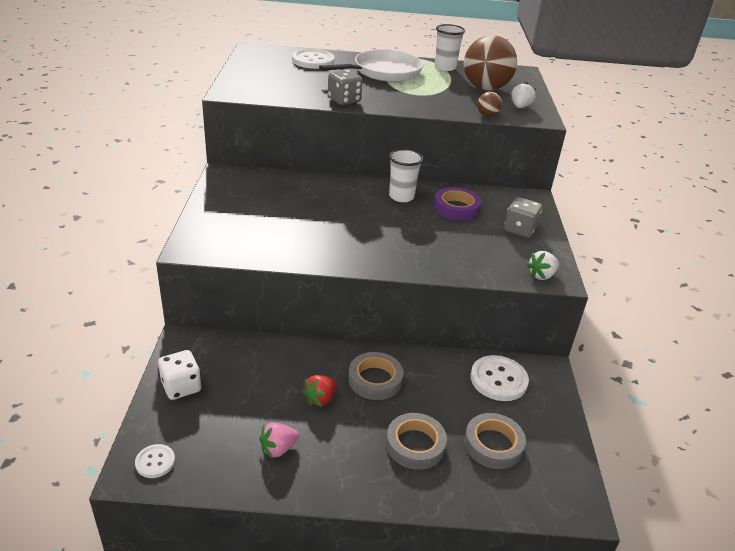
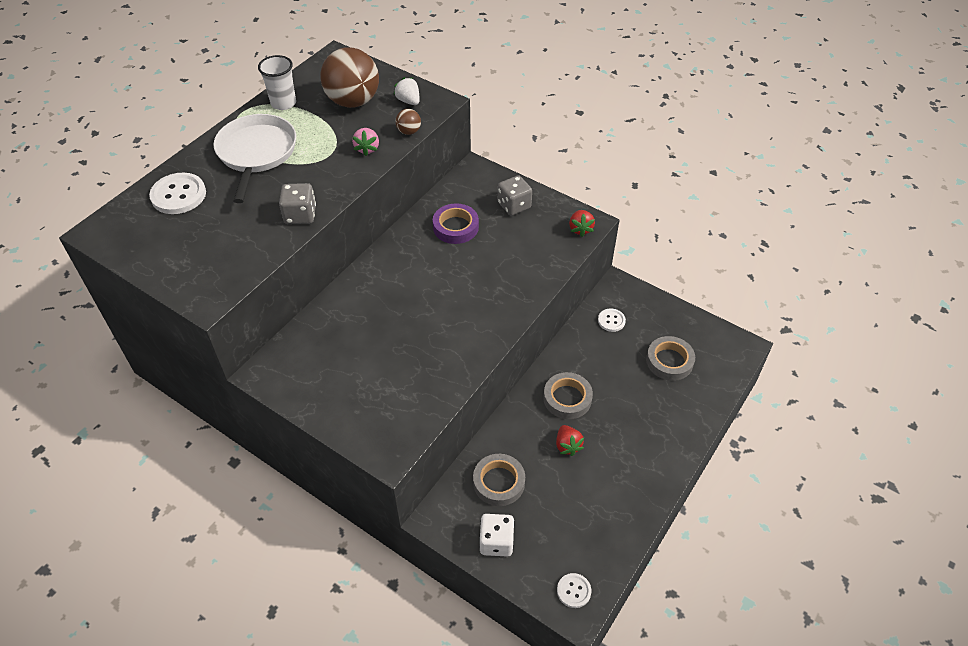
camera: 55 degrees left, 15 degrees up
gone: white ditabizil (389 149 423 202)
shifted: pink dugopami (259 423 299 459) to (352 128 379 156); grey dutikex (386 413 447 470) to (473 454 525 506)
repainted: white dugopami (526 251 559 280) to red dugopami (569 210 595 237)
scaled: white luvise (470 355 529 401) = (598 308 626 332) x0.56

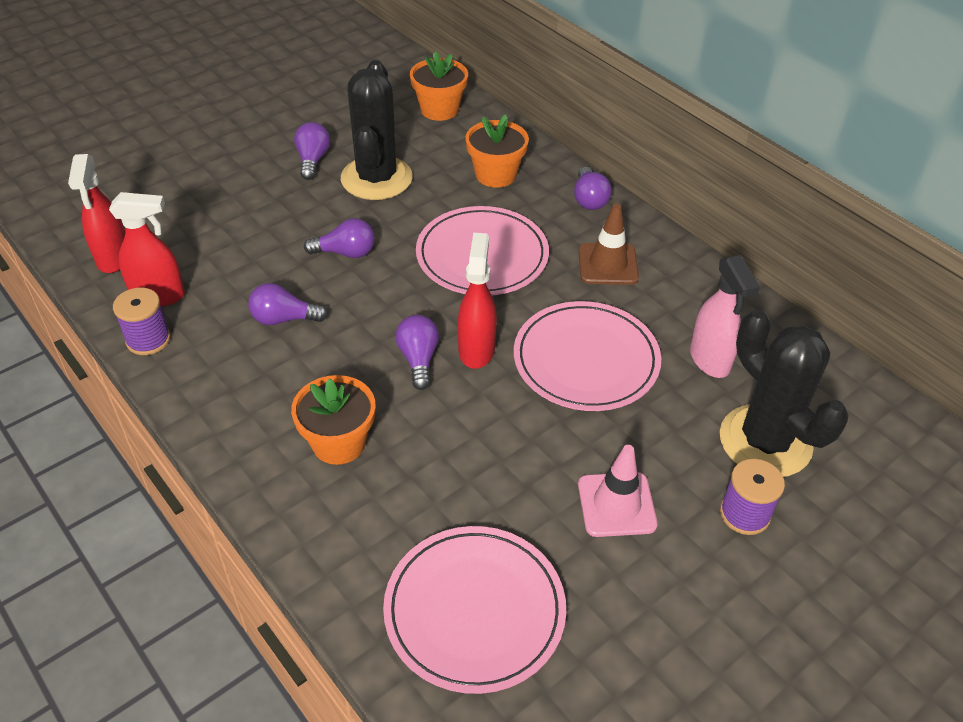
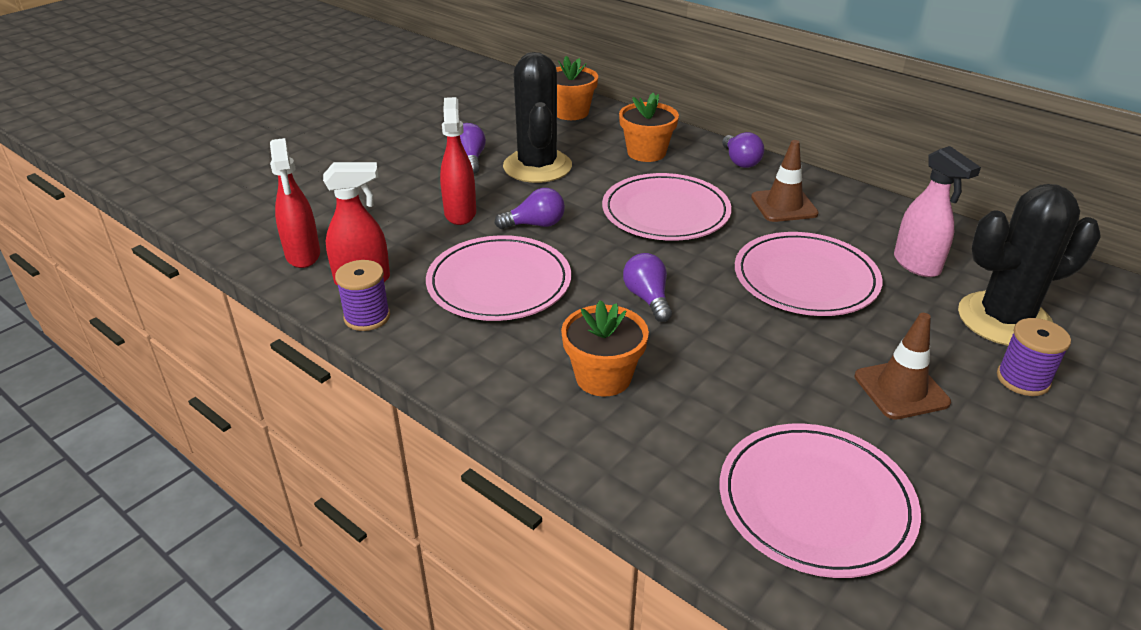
camera: 10 degrees left, 10 degrees down
shifted: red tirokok (458 233 497 369) to (440 97 476 225)
swapped: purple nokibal (248 283 328 325) to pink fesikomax (426 235 571 321)
repainted: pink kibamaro (578 445 658 537) to brown kibamaro (854 313 951 420)
rotated: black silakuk (720 310 849 477) = (958 184 1101 346) 60 degrees counterclockwise

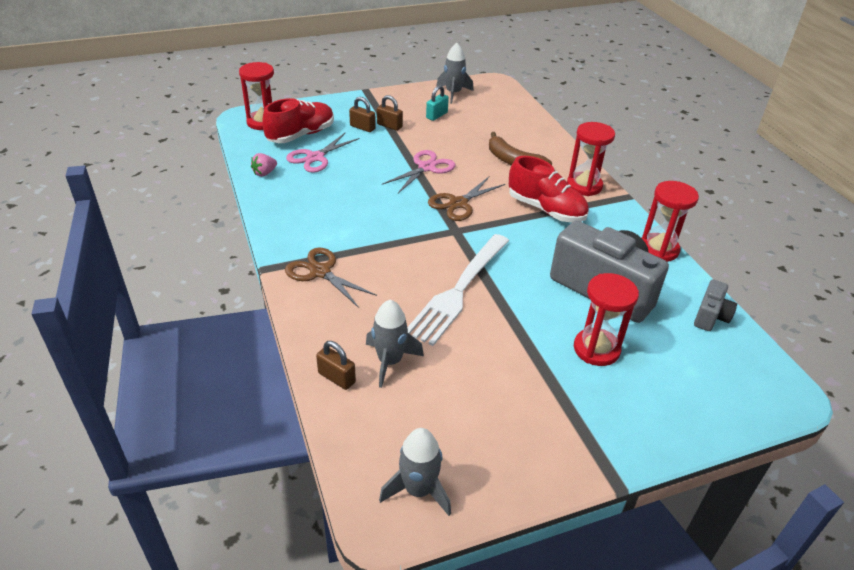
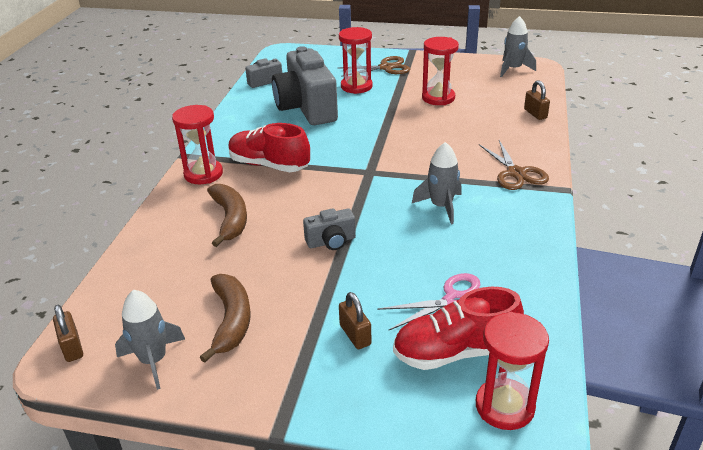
camera: 145 degrees left, 5 degrees down
gone: pink dugopami (251 153 277 177); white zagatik (407 234 509 346)
shifted: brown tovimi (377 95 403 131) to (53 305 83 362); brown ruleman (428 177 505 221) to (338 56 410 77); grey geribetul (366 300 424 388) to (412 142 462 224); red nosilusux (642 181 699 262) to (422 37 459 105)
swapped: turquoise tovimi (426 85 449 121) to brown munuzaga (200 274 251 363); pink ruleman (382 150 455 193) to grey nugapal (303 208 356 250)
rotated: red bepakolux (509 156 589 222) = (228 123 310 172) 45 degrees counterclockwise

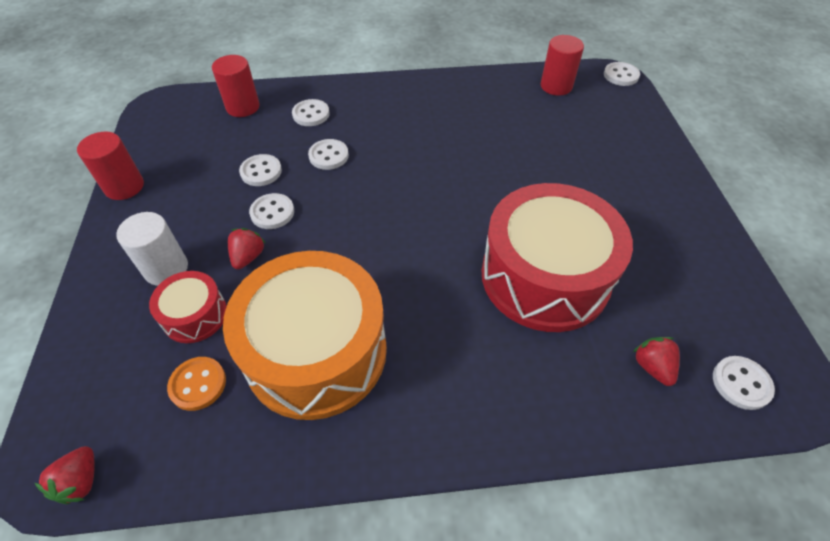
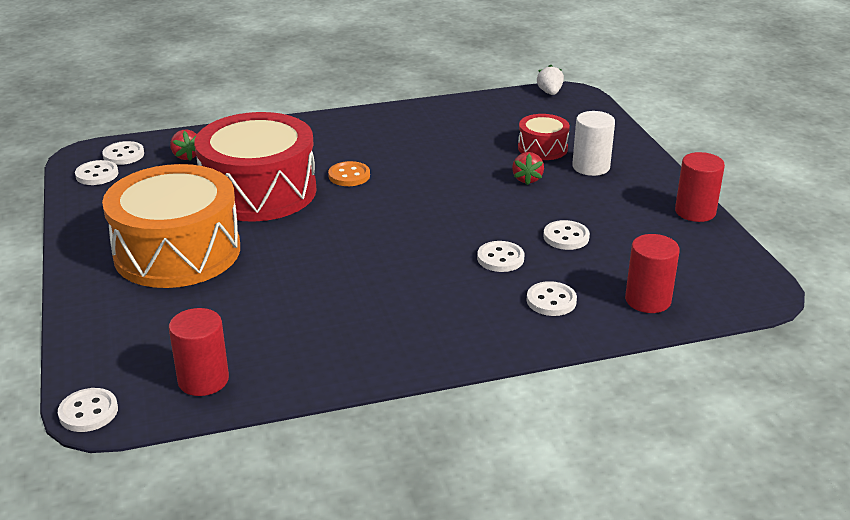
camera: 170 degrees right, 20 degrees down
shifted: white luvise (249 193 294 229) to (75 160 119 185); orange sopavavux (223 251 387 420) to (102 164 240 288); orange luvise (167 357 226 411) to (328 161 370 186)
repainted: red dugopami (35 446 95 504) to white dugopami (537 65 564 95)

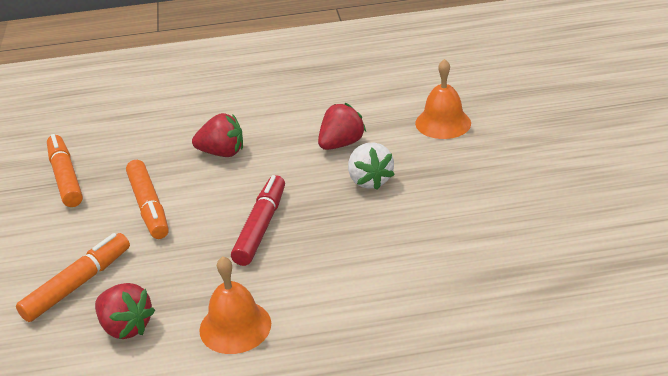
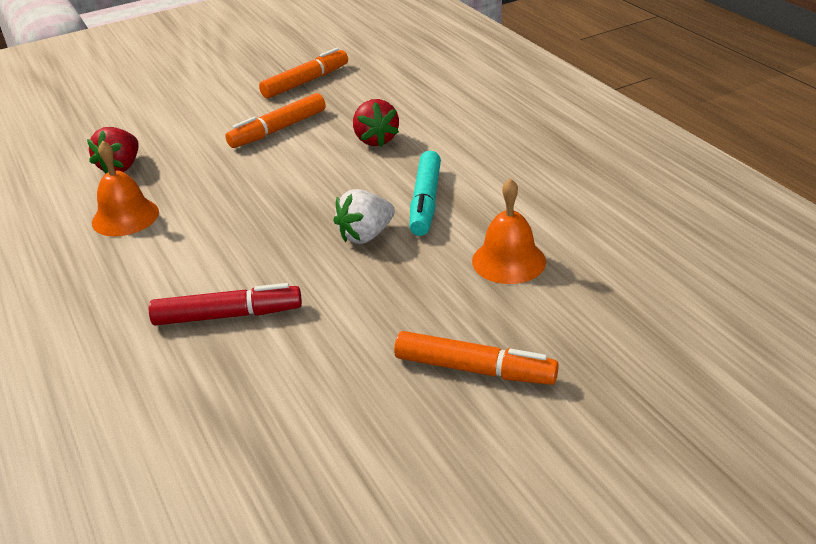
camera: 70 degrees right, 0 degrees up
shifted: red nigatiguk (231 175 285 266) to (149 283 302 325); orange nigatiguk (16 233 130 322) to (394 331 559 385)
swapped: red dugopami (318 103 366 150) to turquoise nigatiguk (410 151 441 236)

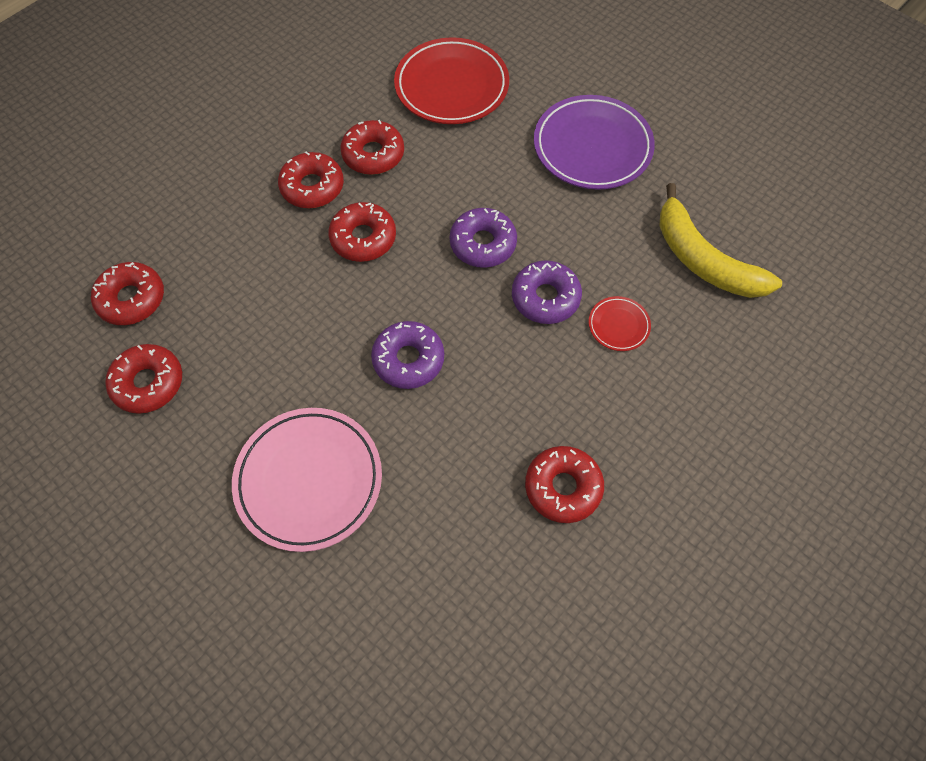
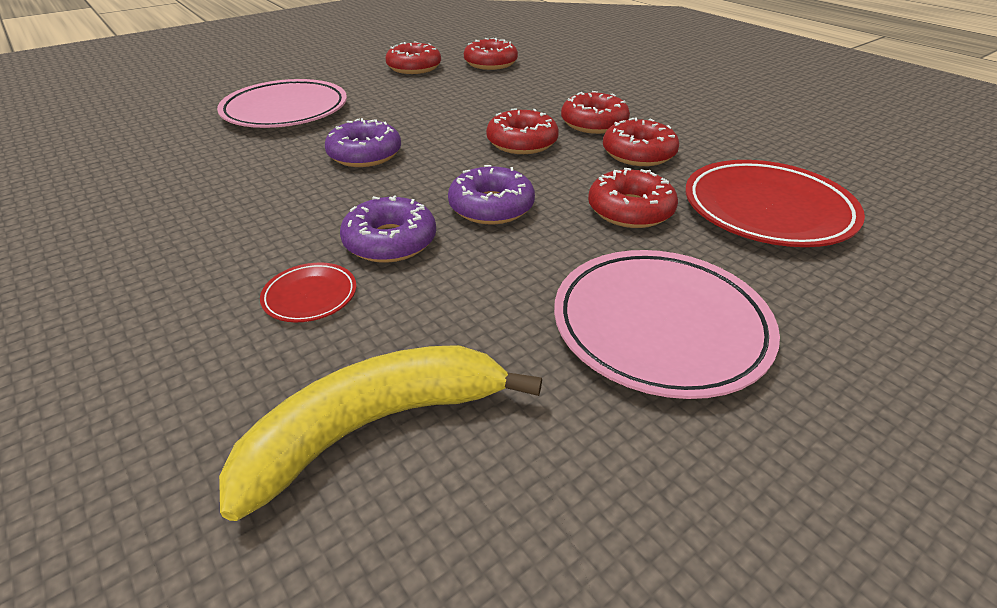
camera: 100 degrees right, 25 degrees down
shifted: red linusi (525 446 604 523) to (588 168 678 228)
repainted: purple fesikomax (534 95 655 190) to pink fesikomax (554 250 780 399)

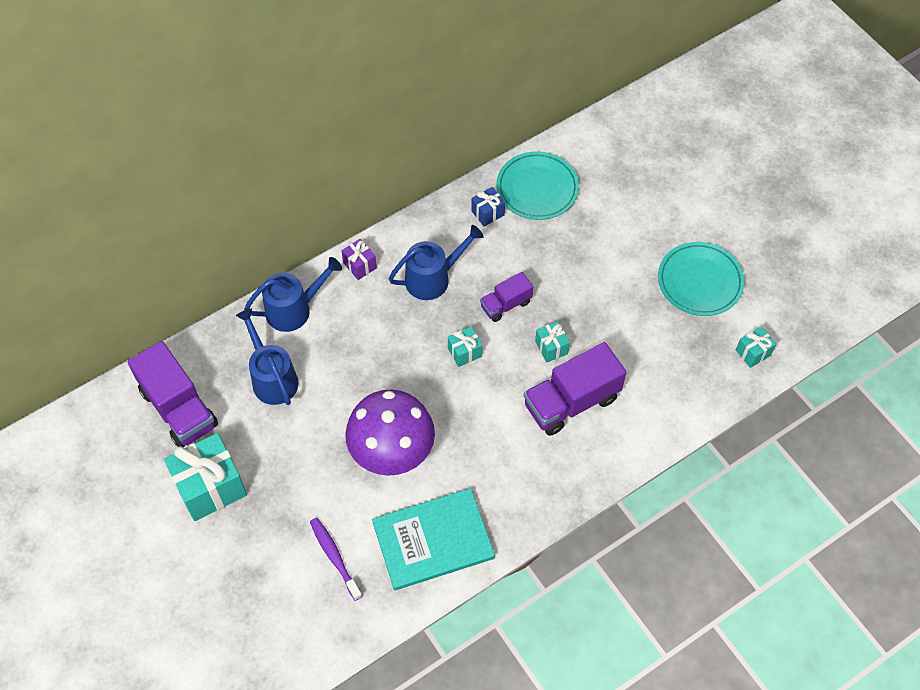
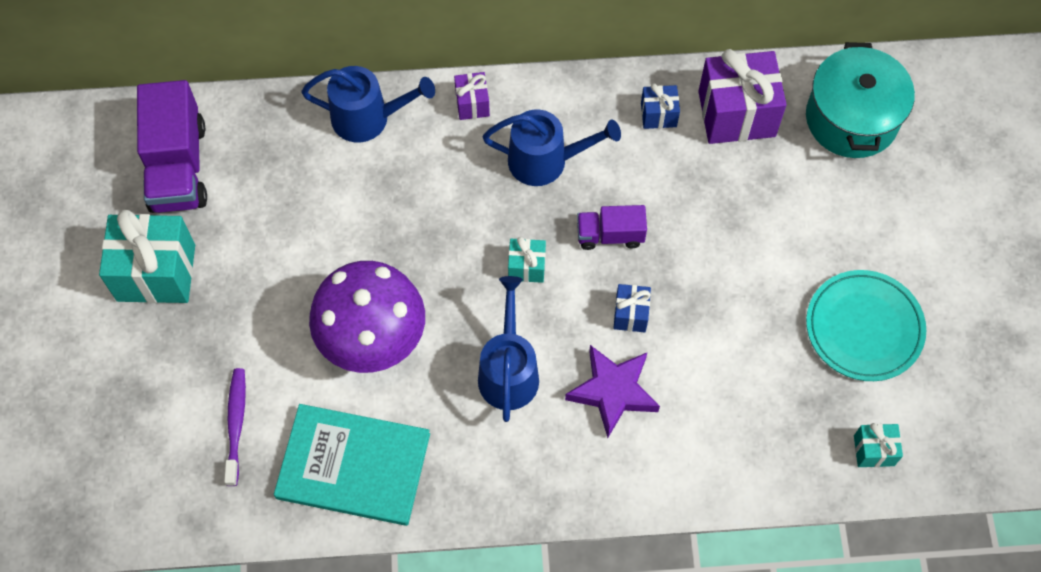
camera: 30 degrees right, 5 degrees up
new: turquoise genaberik (806 42 915 158)
shifted: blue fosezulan (236 308 299 405) to (478 276 539 422)
swapped: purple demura (524 342 627 436) to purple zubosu (565 345 660 438); turquoise fesikomax (496 151 579 220) to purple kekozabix (698 49 787 144)
repainted: turquoise kekozabix (535 321 570 363) to blue kekozabix (613 284 651 332)

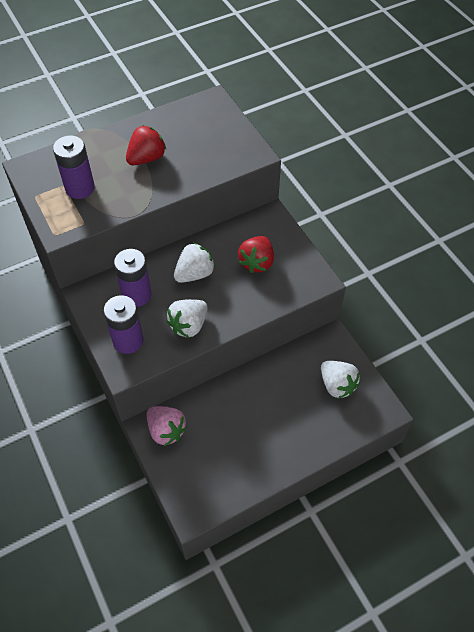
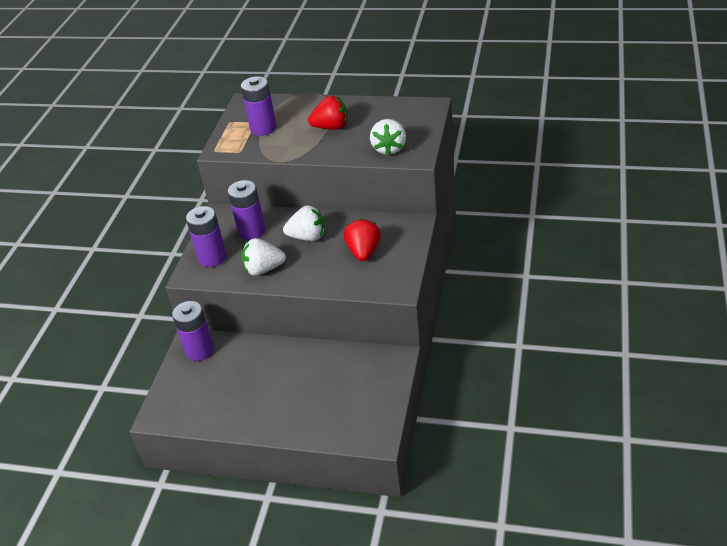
camera: 45 degrees right, 15 degrees down
shifted: white dugopami (321 361 360 399) to (370 119 406 155)
swapped: pink dugopami (147 406 187 446) to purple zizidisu (172 301 214 361)
rotated: red dugopami (238 236 274 273) = (344 218 381 261) 120 degrees clockwise

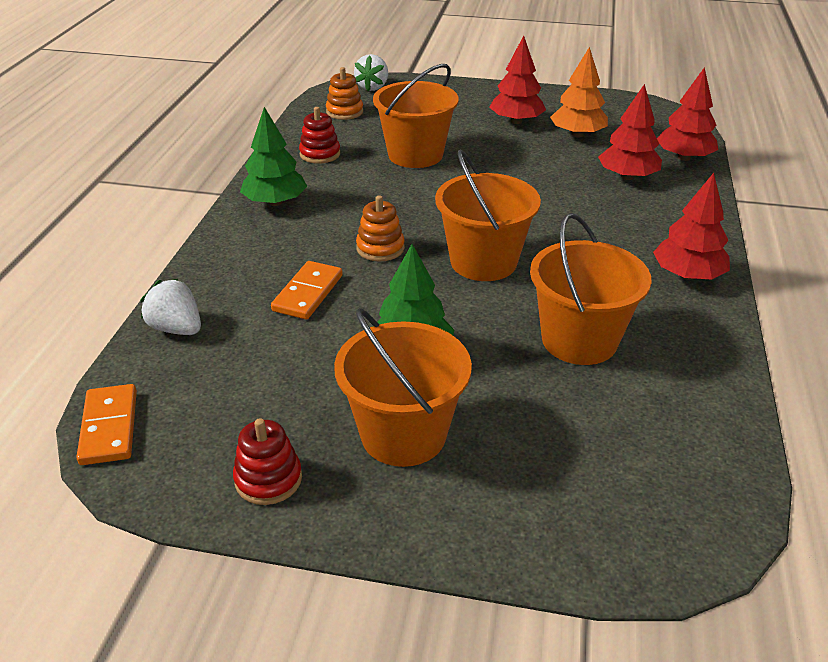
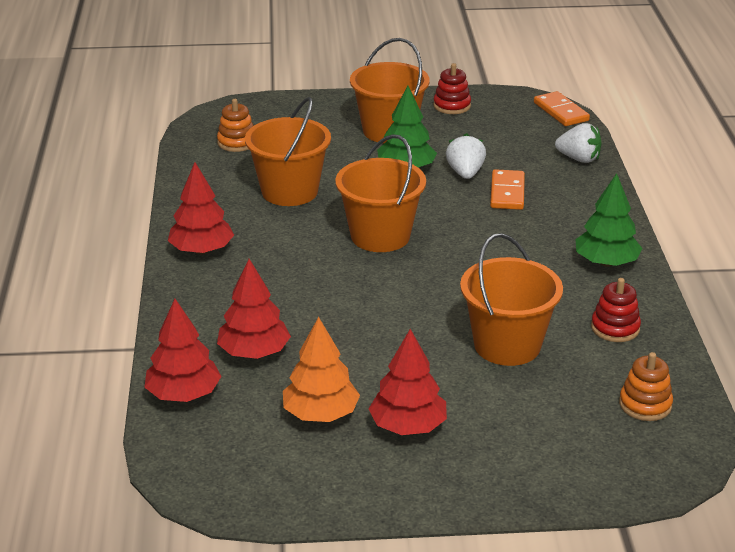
camera: 165 degrees right, 5 degrees down
shifted: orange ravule (356 195 405 262) to (217 99 254 152); white dugopami (354 54 388 91) to (446 133 486 179)

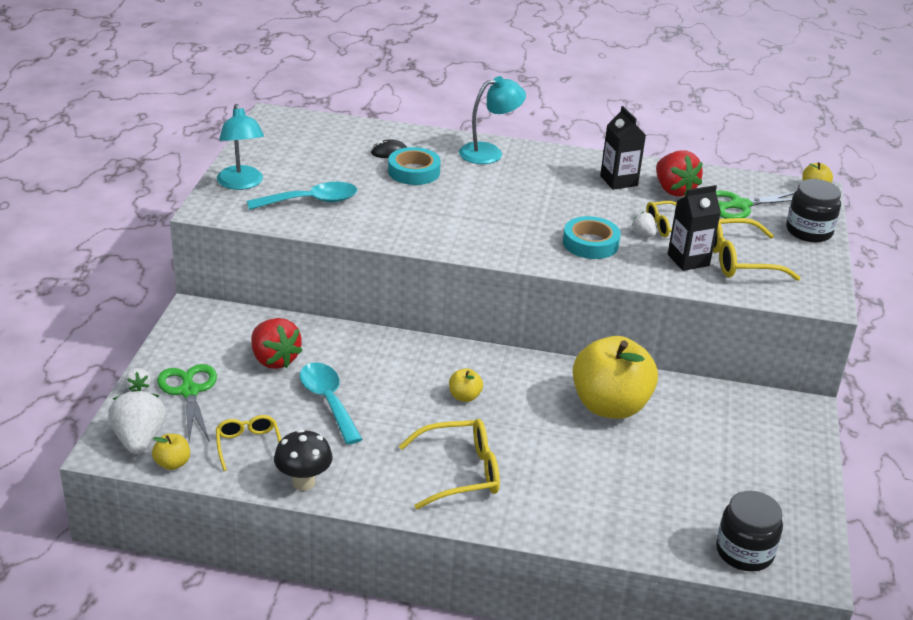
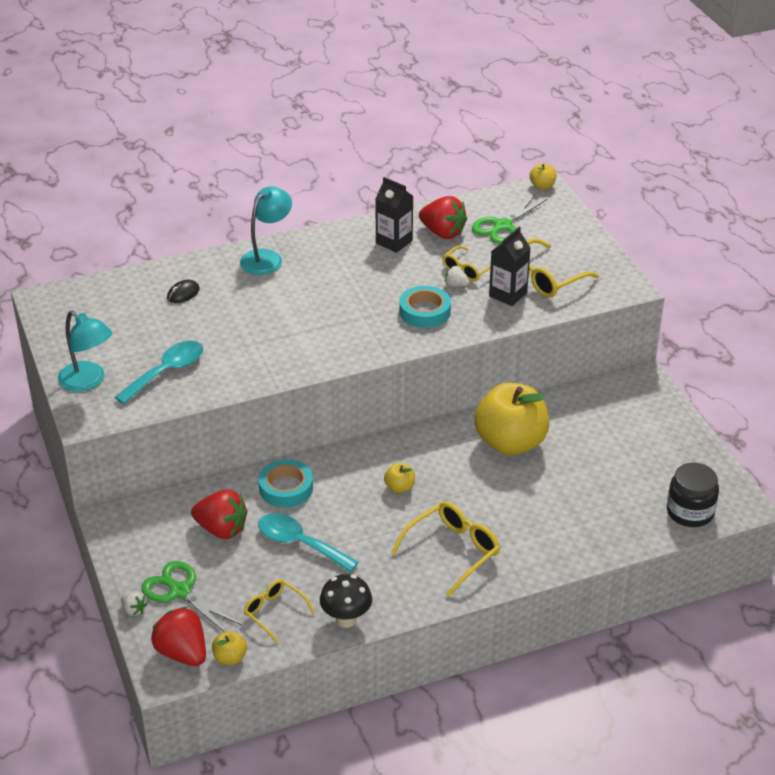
camera: 30 degrees left, 5 degrees up
gone: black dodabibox (786 179 841 242)
shifted: turquoise dutikex (388 147 441 185) to (258 459 313 508)
repainted: white dugopami (108 389 166 454) to red dugopami (151 607 206 666)

